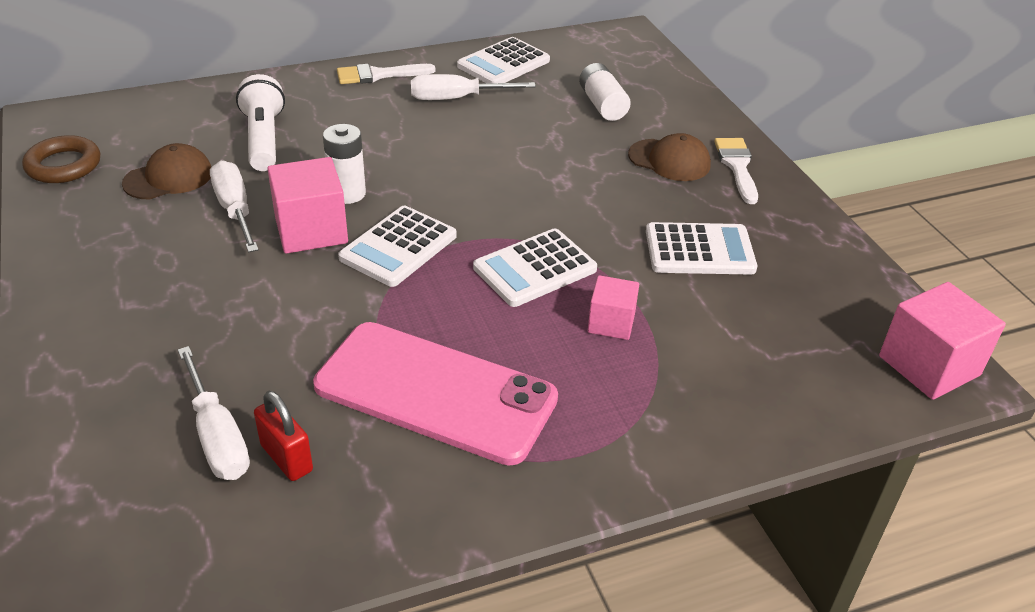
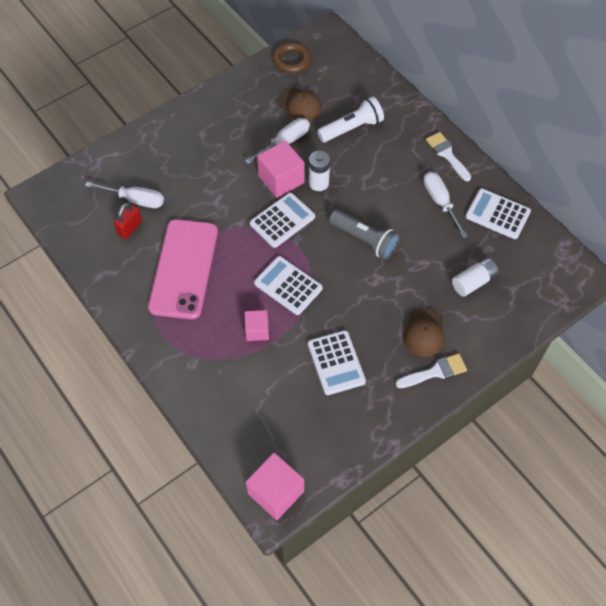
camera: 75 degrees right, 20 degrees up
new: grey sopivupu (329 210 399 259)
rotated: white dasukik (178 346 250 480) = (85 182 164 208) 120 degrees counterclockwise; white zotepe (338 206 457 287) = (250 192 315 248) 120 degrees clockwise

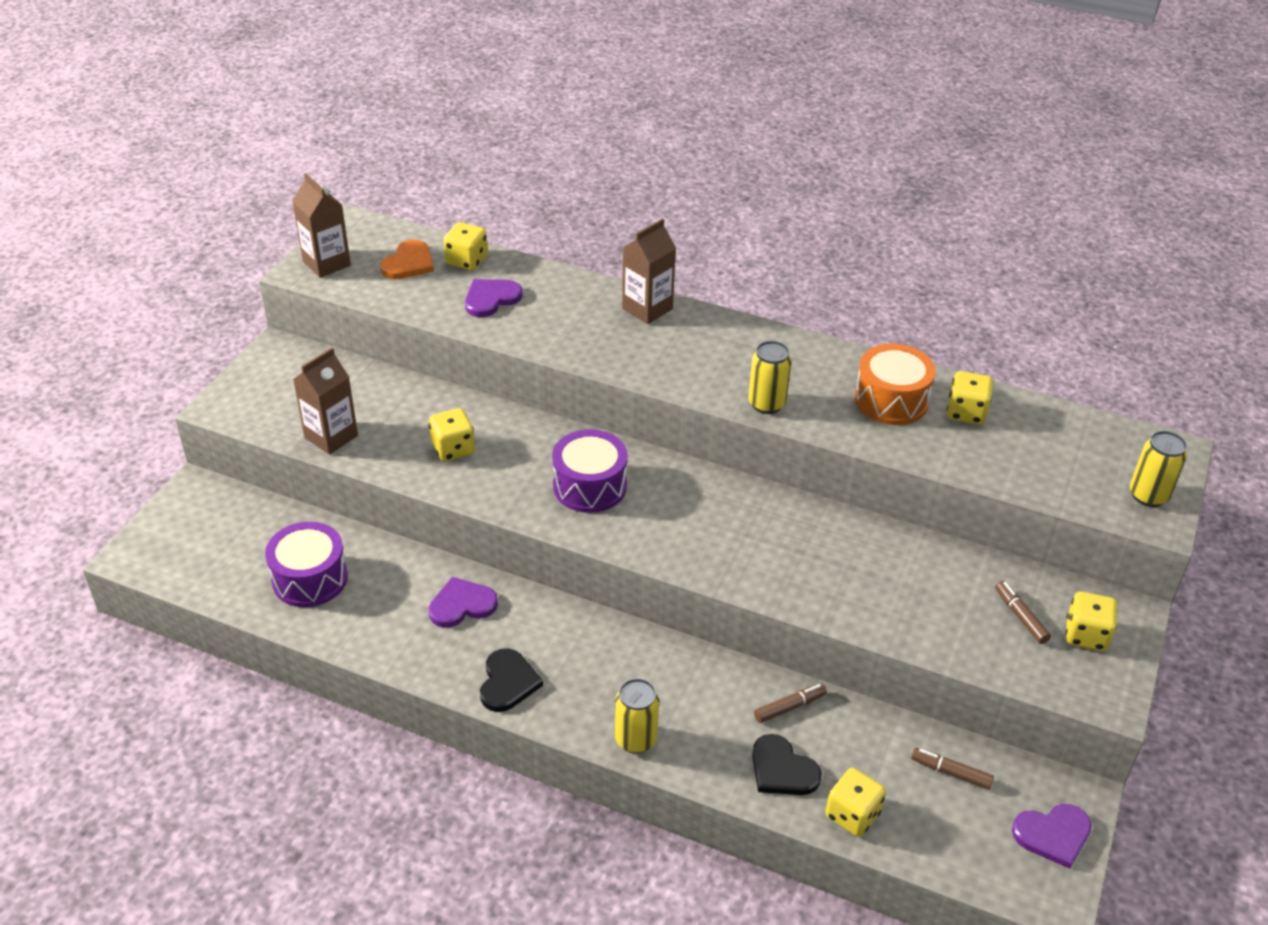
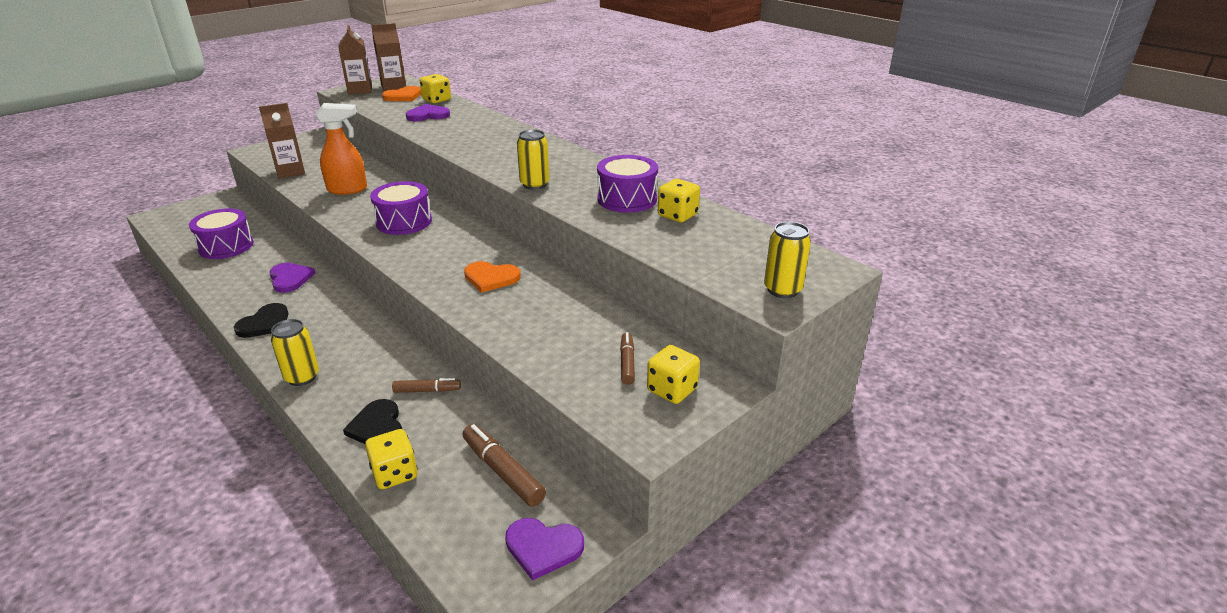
camera: 25 degrees right, 10 degrees down
new: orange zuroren (464 261 521 293)
shifted: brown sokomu (622 218 676 324) to (371 23 406 91)
swapped: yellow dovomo (429 408 475 462) to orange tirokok (315 103 367 195)
repainted: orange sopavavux (855 344 936 425) to purple sopavavux (597 155 658 213)
rotated: purple zuroren (429 577 498 628) = (269 263 315 293) 60 degrees clockwise
scaled: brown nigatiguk (911 748 994 789) = (463 424 546 507) x1.60

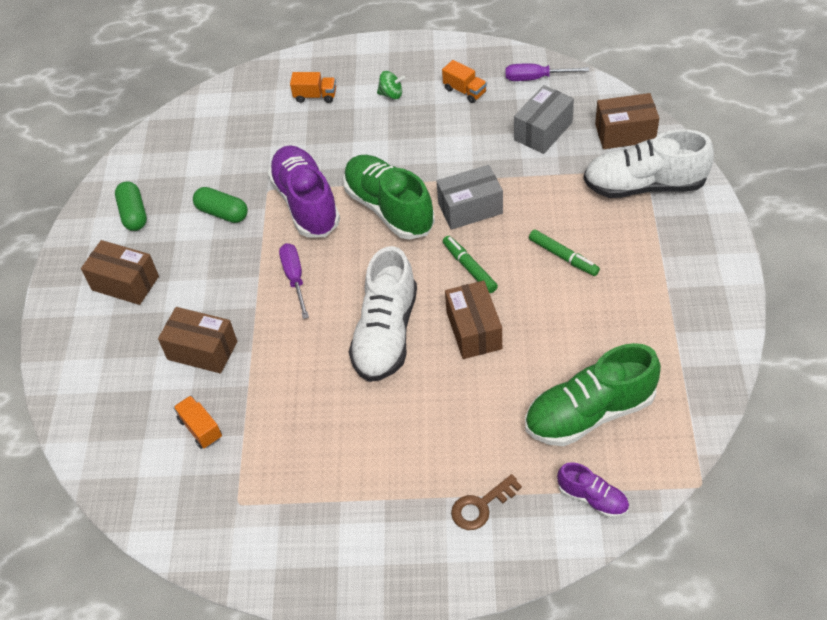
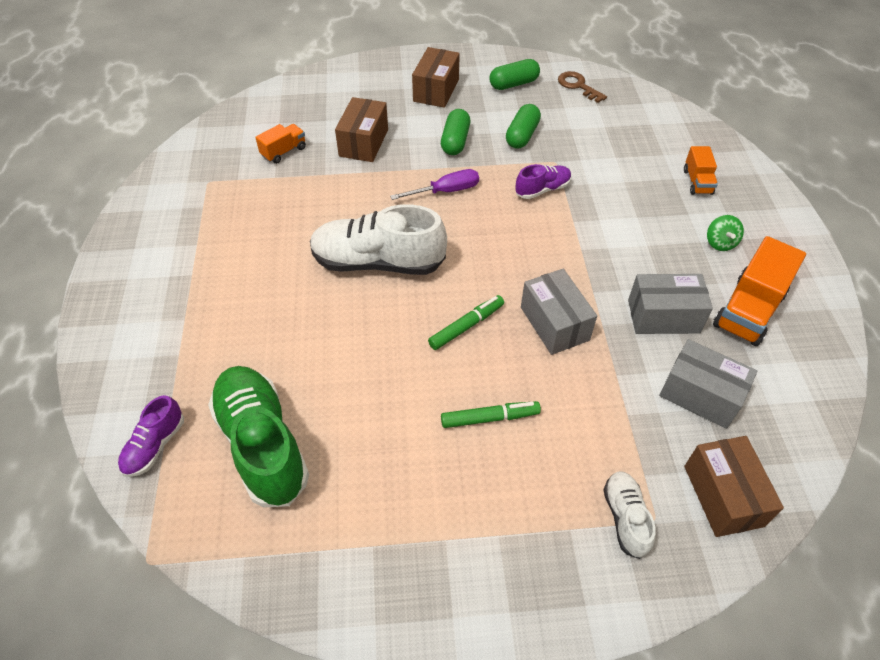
camera: 80 degrees right, 0 degrees up
gone: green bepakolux (343 155 435 240); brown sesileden (445 281 502 359); purple dasukik (506 64 589 81)
new: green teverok (441 109 470 155); grey sesileden (628 274 713 334)
shifted: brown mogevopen (451 474 522 530) to (558 71 607 103)
rotated: green nigatiguk (529 229 600 276) = (441 401 541 428) 135 degrees counterclockwise
scaled: purple bepakolux (268 145 340 237) = (515 164 572 199) x0.51; white bepakolux (583 129 714 198) = (603 471 656 559) x0.51; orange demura (442 60 487 103) = (713 236 806 346) x1.80

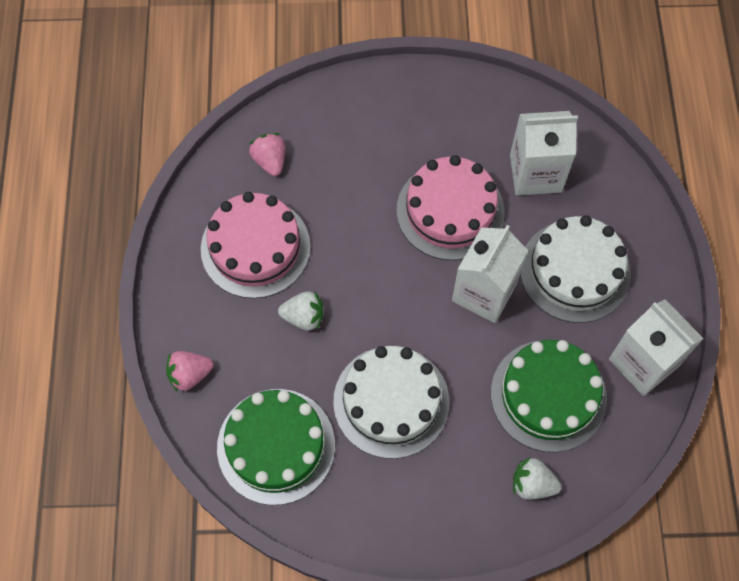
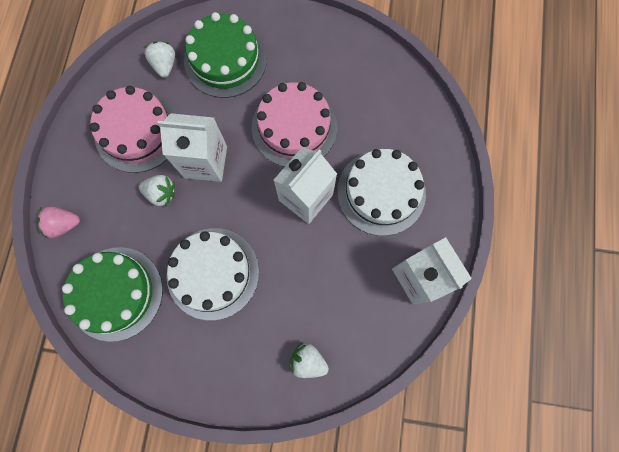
camera: 10 degrees right, 10 degrees up
shifted: white sokomu (510 111 578 195) to (157 113 227 182); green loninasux (491 340 607 452) to (184 12 267 98)
repainted: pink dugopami (249 133 285 176) to white dugopami (144 41 175 78)

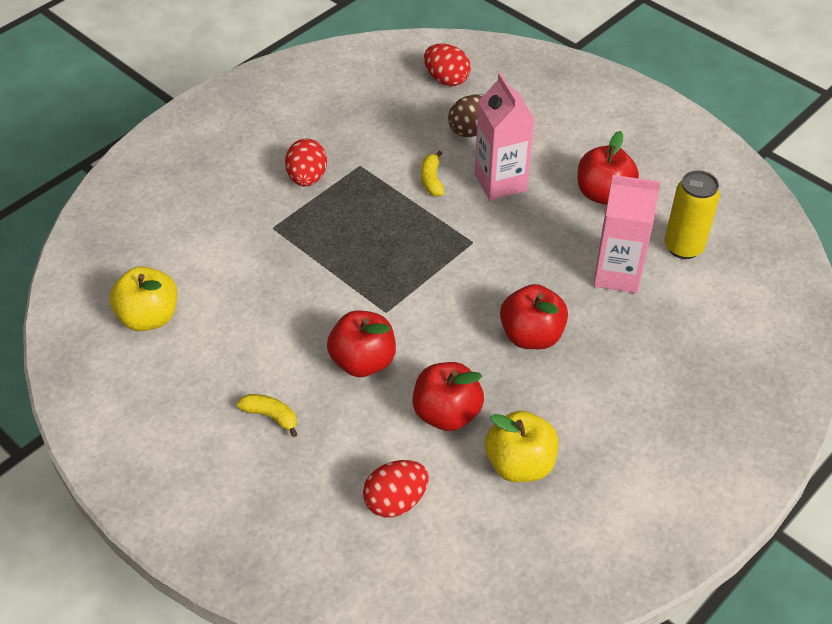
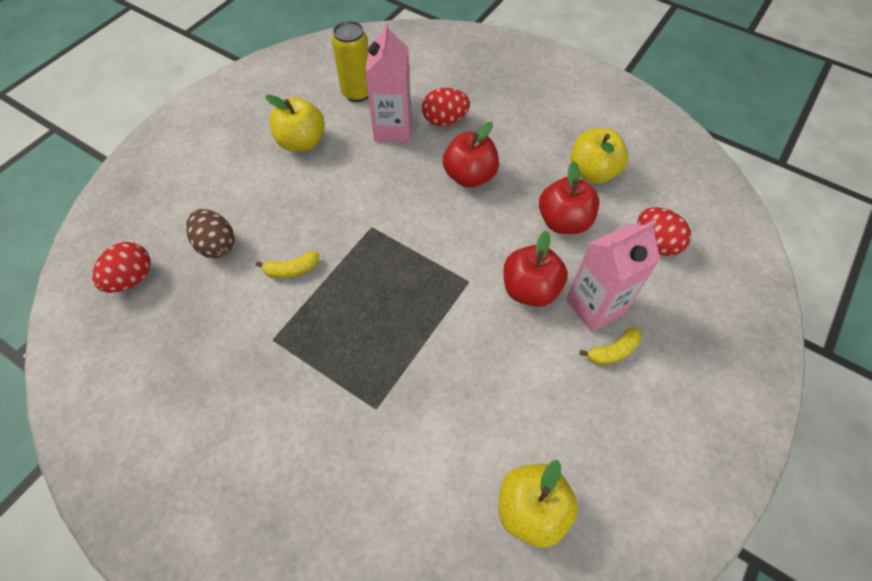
camera: 100 degrees left, 10 degrees up
shifted: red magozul (285 138 327 186) to (422 88 470 126); pink sokomu (475 73 535 200) to (566 219 660 332)
repainted: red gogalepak (577 131 639 205) to yellow gogalepak (265 95 325 152)
rotated: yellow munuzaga (237 394 298 437) = (580 327 641 365) 135 degrees counterclockwise

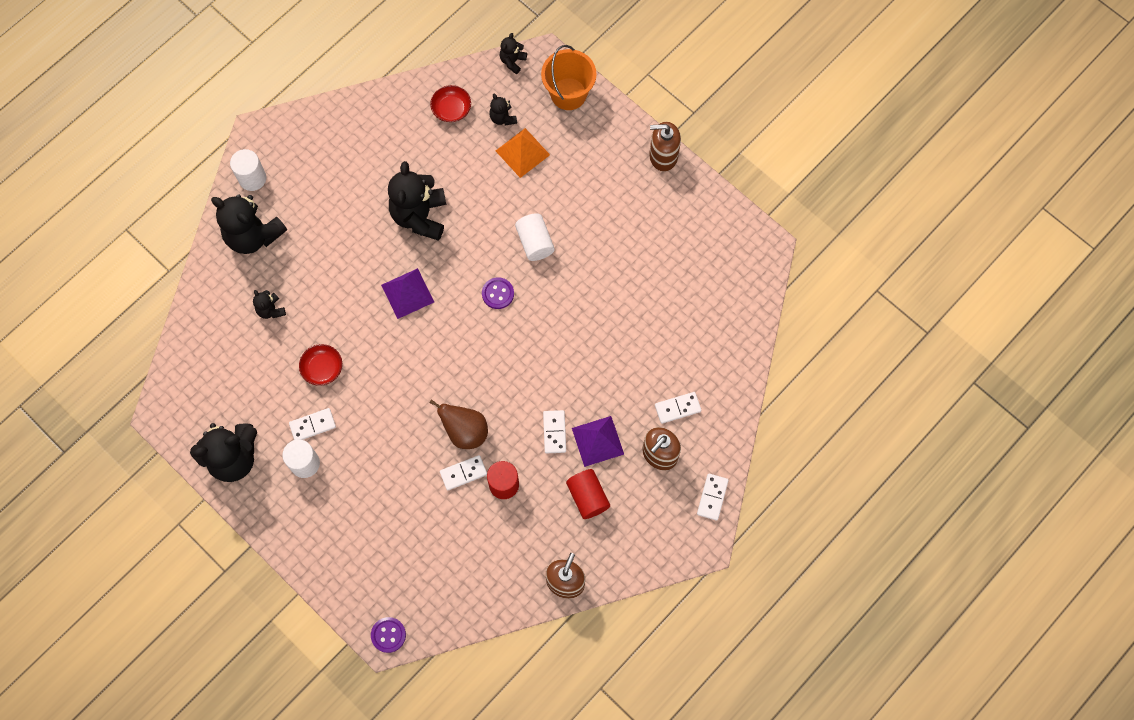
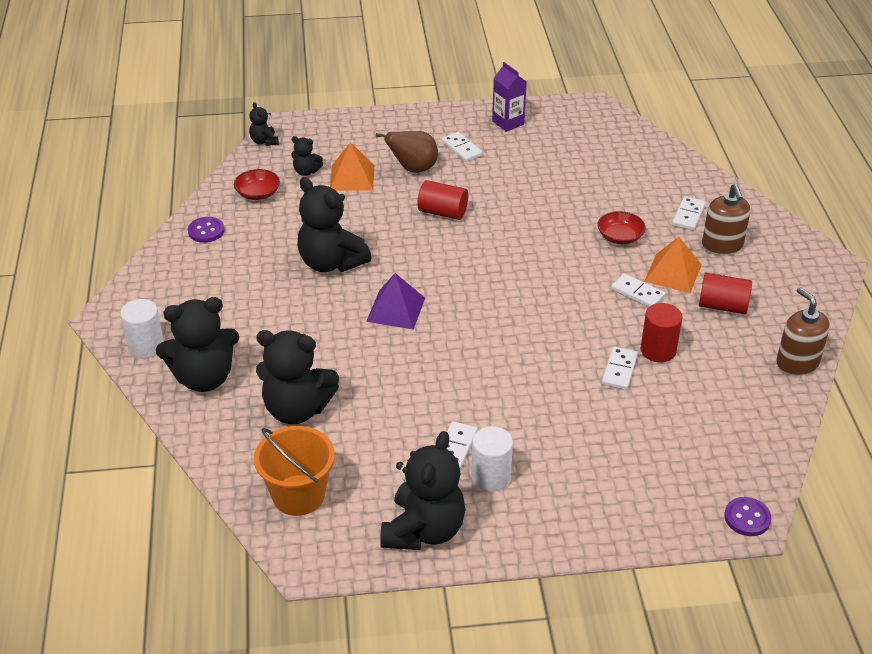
camera: 50 degrees left, 30 degrees down
gone: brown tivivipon (649 122 681 172)
new: purple sokomu (492 62 527 132)
shifted: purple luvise (482 277 514 309) to (188 217 225 243); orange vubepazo (541 45 597 110) to (254 426 335 516); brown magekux (429 399 488 449) to (376 131 438 173); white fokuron (697 474 729 521) to (442 132 483 162); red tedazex (299 344 342 386) to (597 211 646 244)
repainted: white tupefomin (515 213 555 261) to red tupefomin (417 180 468 220); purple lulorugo (572 416 624 467) to orange lulorugo (644 237 702 293)
scaled: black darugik (253 290 286 319) = (256 330 339 424) x2.10

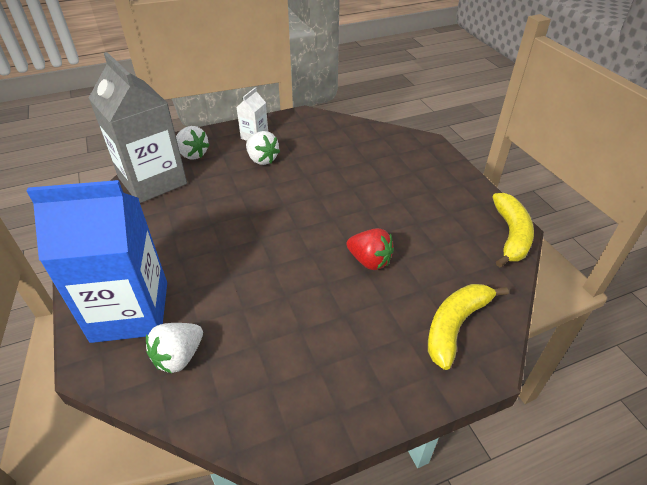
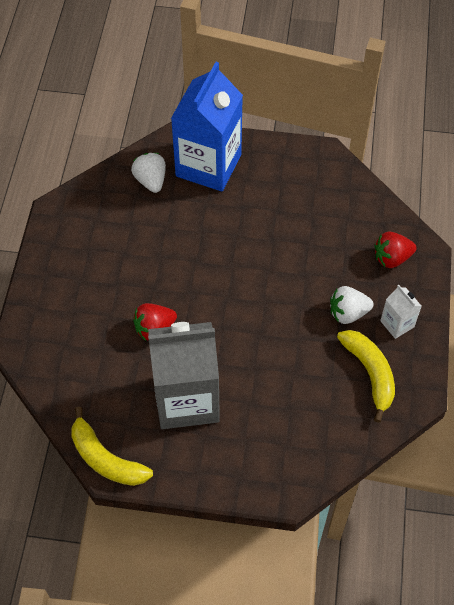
camera: 120 degrees right, 15 degrees up
shifted: grey sokomu (89 52 187 203) to (148 322 220 429); yellow munuzaga (428 284 509 370) to (337 330 395 423)
repainted: white dugopami (176 126 210 159) to red dugopami (374 231 417 268)

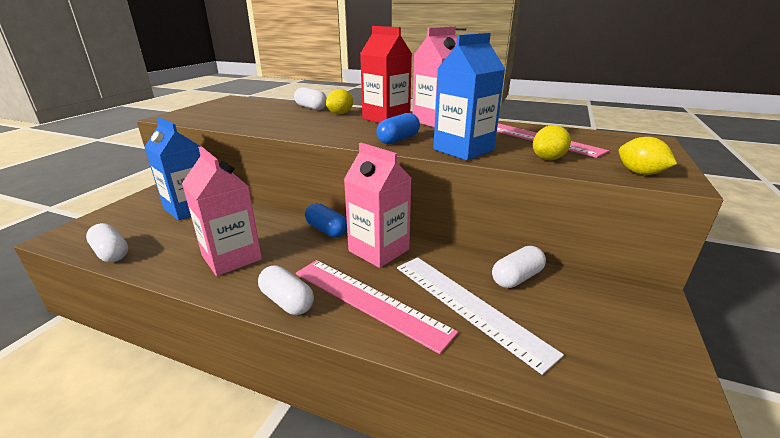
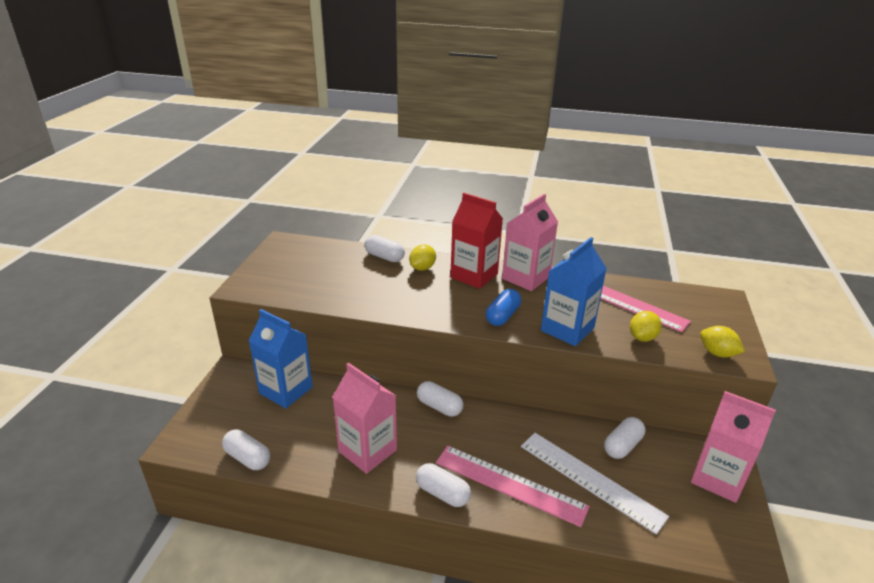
camera: 10 degrees left, 5 degrees up
shifted: pink sokomu (344 143 412 268) to (691 391 776 503)
repainted: blue teverok (305 203 347 238) to white teverok (417 381 464 417)

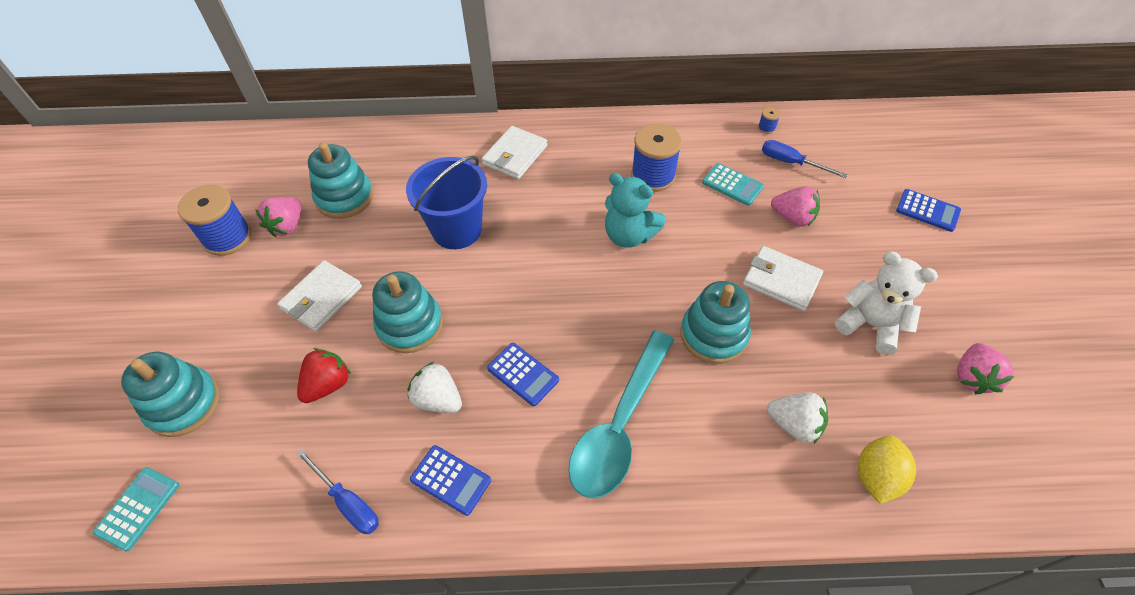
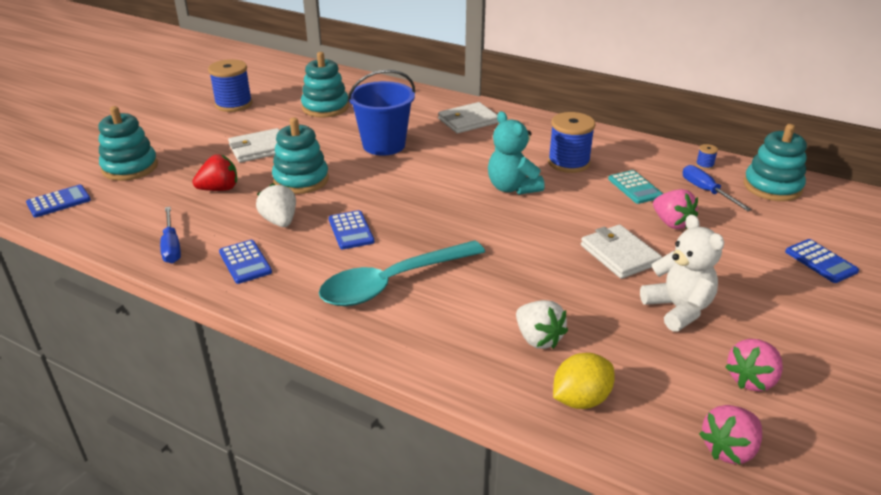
camera: 30 degrees right, 20 degrees down
shifted: pink dugopami (255 197 301 237) to (699 405 762 464); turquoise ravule (680 281 751 364) to (744 124 807 201)
repainted: turquoise zotepe (93 467 179 552) to blue zotepe (26 185 91 218)

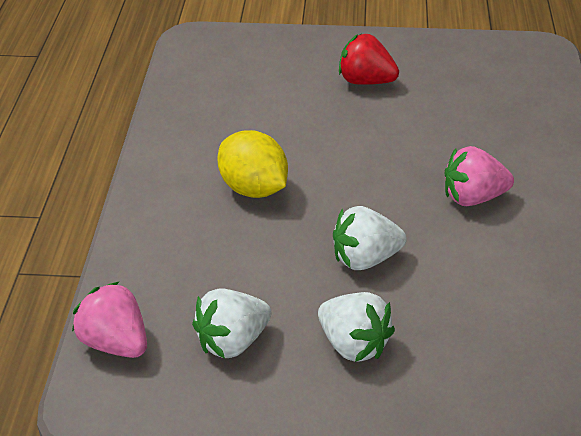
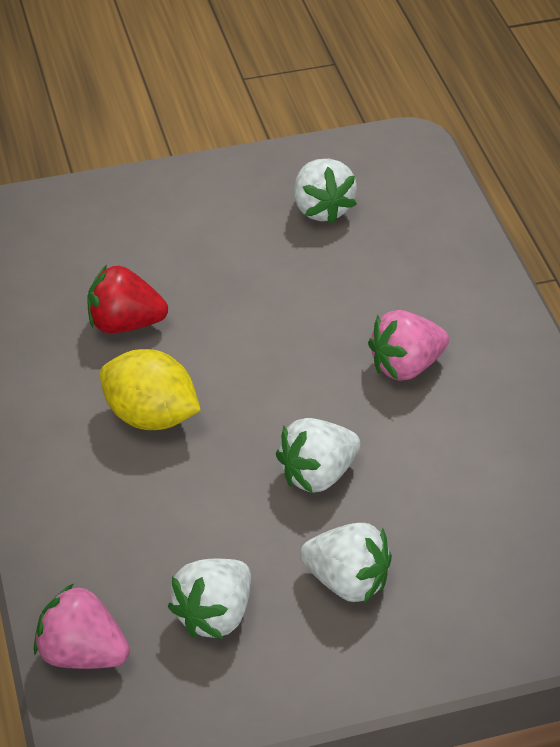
camera: 20 degrees left, 5 degrees up
new: white dugopami (294 159 357 224)
shifted: red dugopami (339 34 399 85) to (87 265 168 333)

